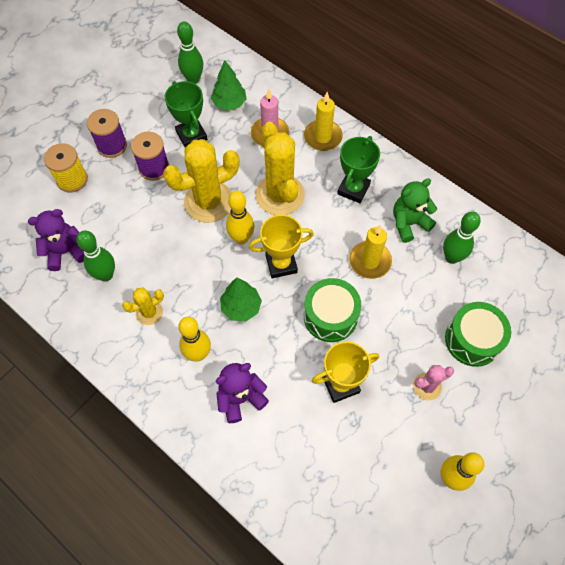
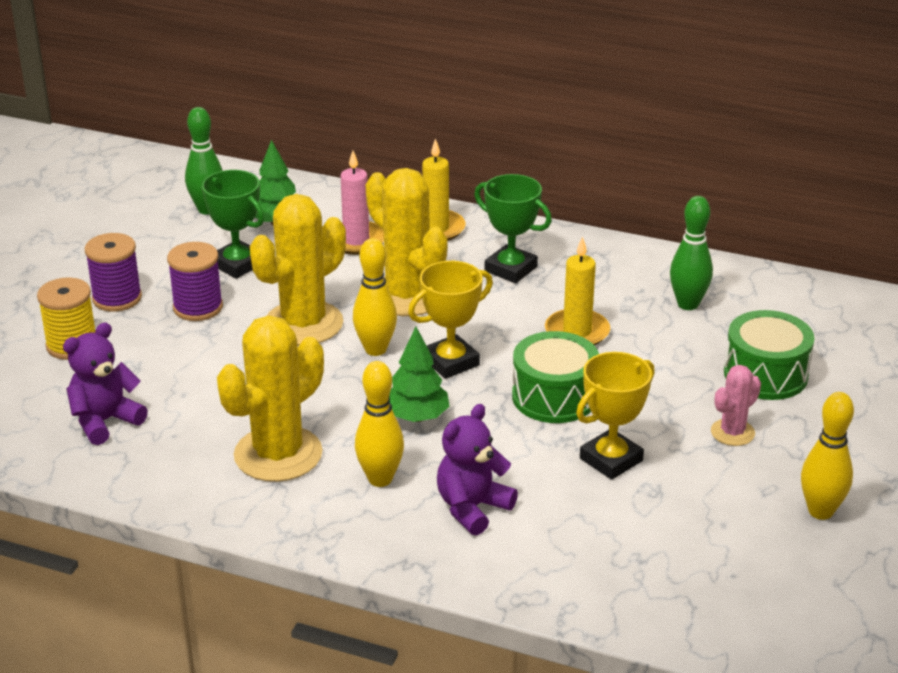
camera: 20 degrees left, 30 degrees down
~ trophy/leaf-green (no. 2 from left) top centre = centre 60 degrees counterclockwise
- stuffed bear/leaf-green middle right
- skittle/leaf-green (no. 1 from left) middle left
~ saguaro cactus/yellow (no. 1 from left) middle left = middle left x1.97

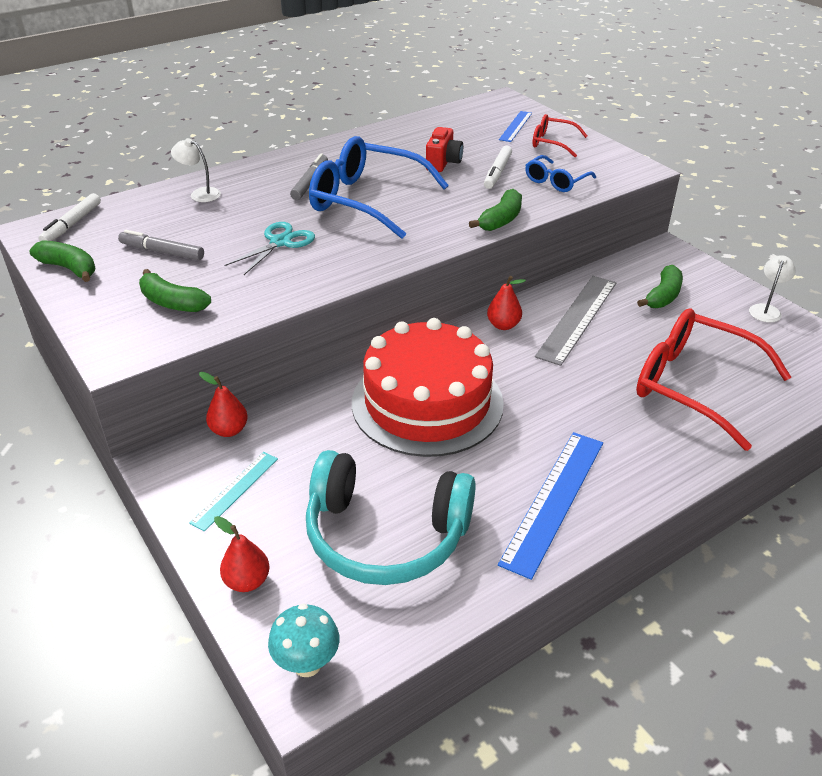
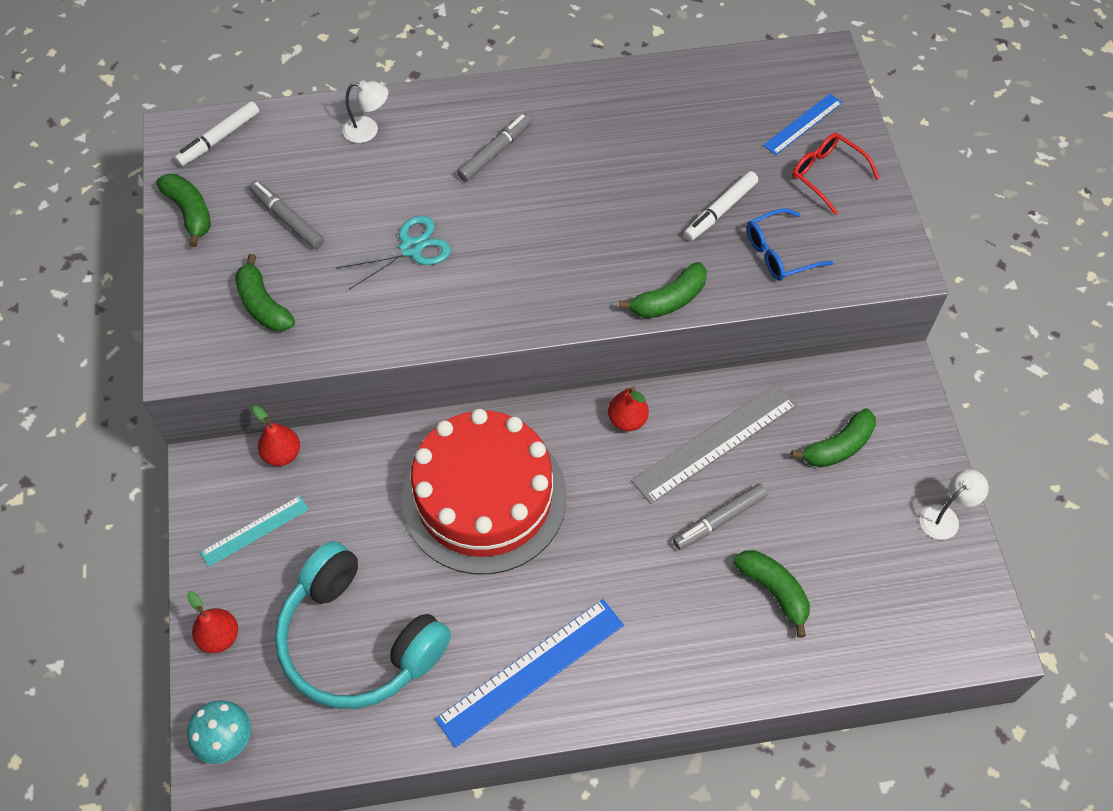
camera: 25 degrees right, 20 degrees up
- camera/red top centre
- spectacles/cobalt (no. 1 from left) top centre
~ lamp/pure white (no. 1 from left) top left = top left 135 degrees clockwise
~ spectacles/red (no. 2 from left) middle right to banana/leaf-green (no. 4 from left) bottom right
+ felt pen/grey (no. 3 from left) centre

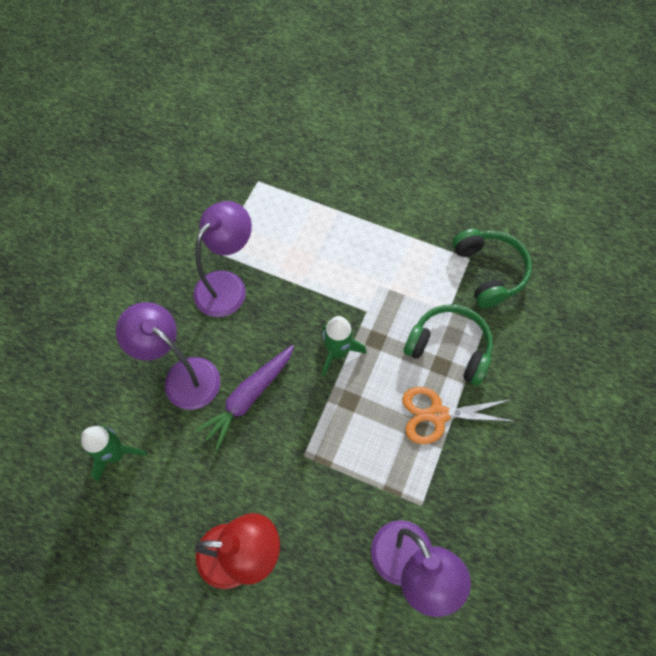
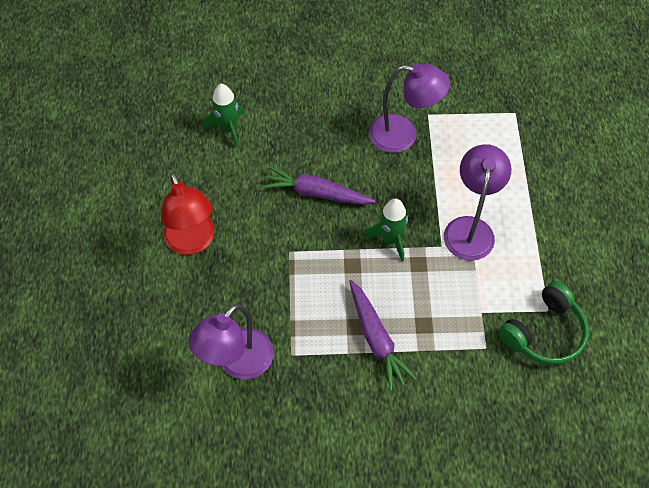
camera: 65 degrees right, 5 degrees down
~ lamp/violet (no. 1 from left in the first image) middle left to lamp/violet (no. 3 from left) middle right
- headset/leaf-green (no. 1 from left) middle right
~ shears/orange middle right to root vegetable/violet (no. 2 from left) bottom centre

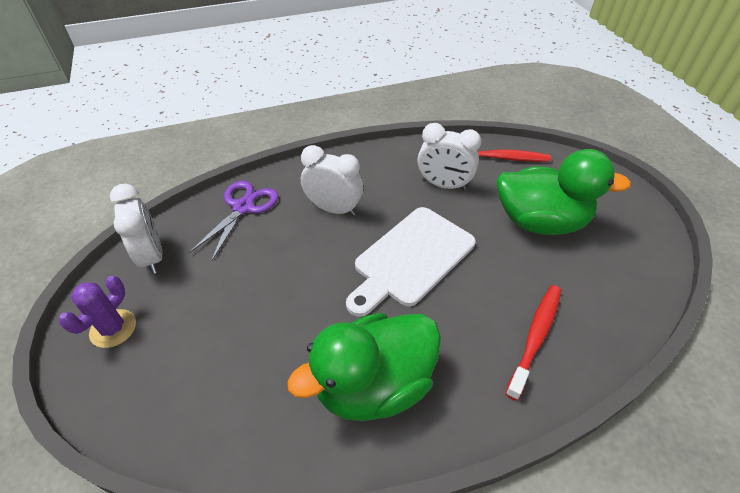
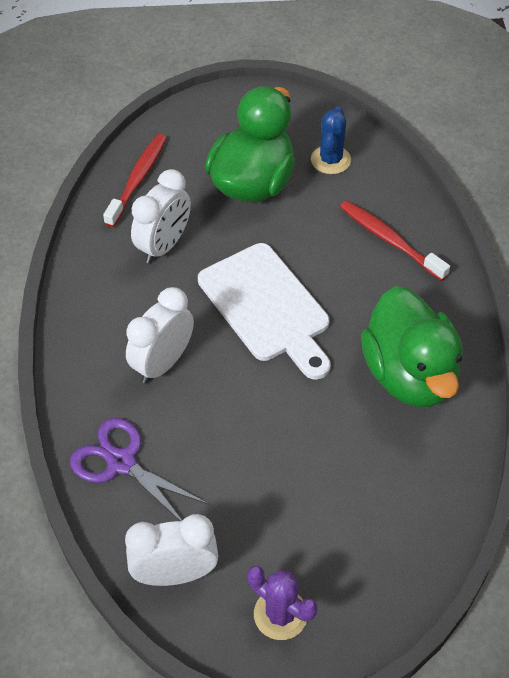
camera: 75 degrees left, 5 degrees up
+ saguaro cactus/cobalt top centre

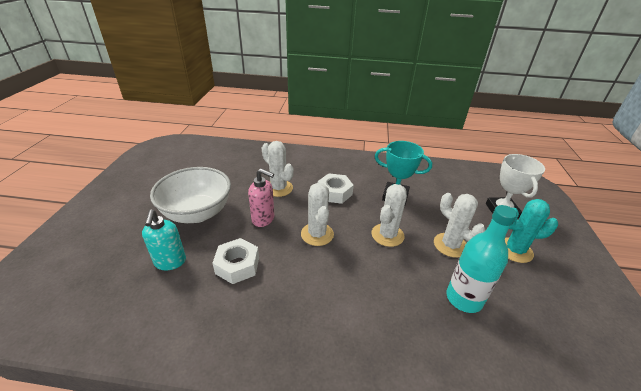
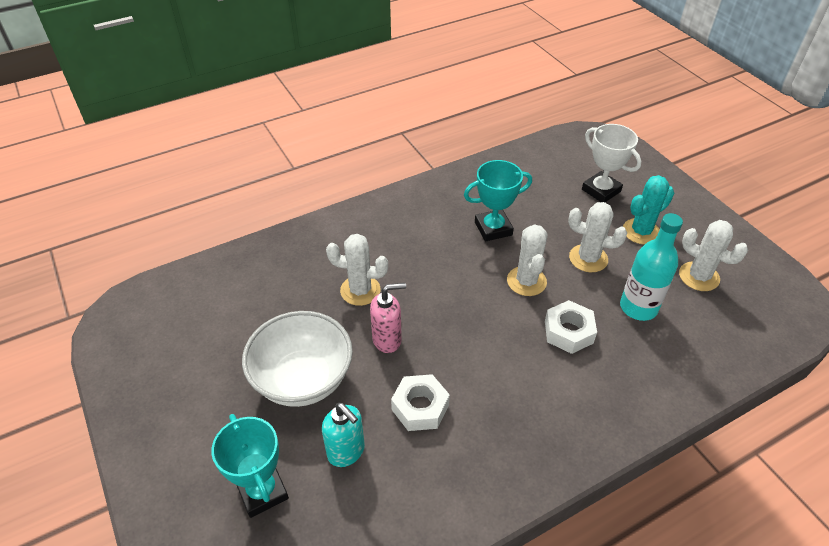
camera: 35 degrees left, 10 degrees up
~ nut/pure white (no. 2 from left) centre to middle right
~ saguaro cactus/pure white (no. 2 from left in the first image) centre to saguaro cactus/pure white (no. 4 from left) middle right
+ trophy/teal (no. 1 from left) bottom left

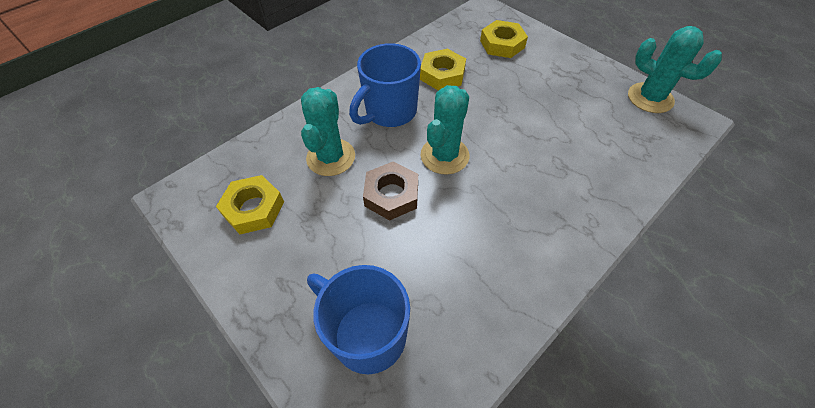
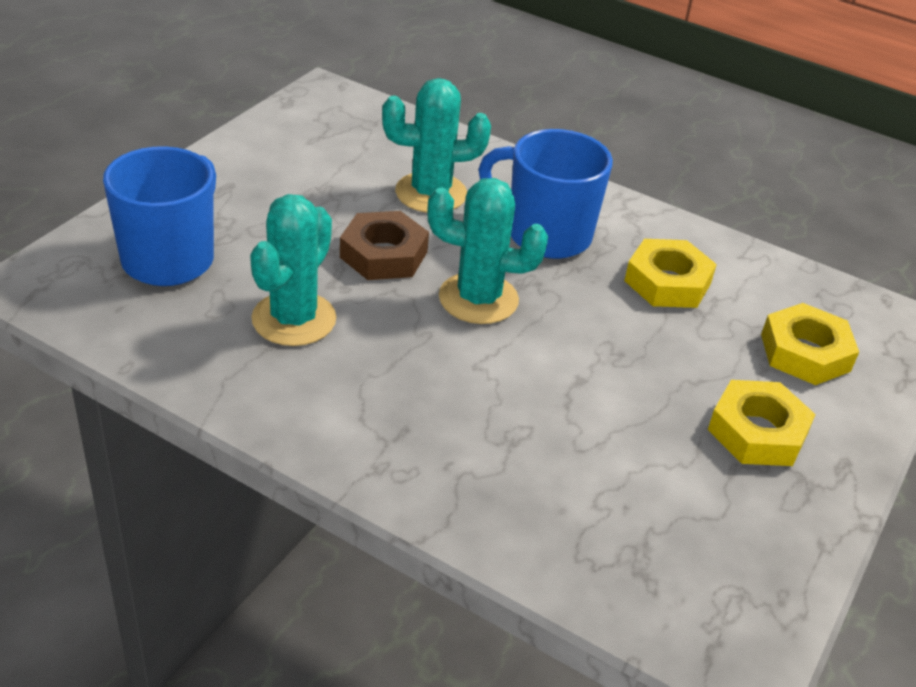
camera: 70 degrees right, 15 degrees down
~ saguaro cactus/teal (no. 3 from left in the first image) top right to saguaro cactus/teal (no. 1 from left) middle left
~ nut/yellow (no. 1 from left in the first image) middle left to nut/yellow (no. 2 from left) middle right

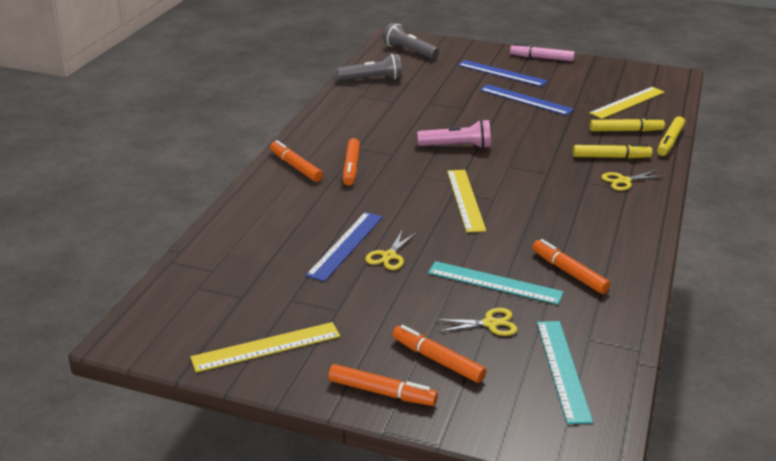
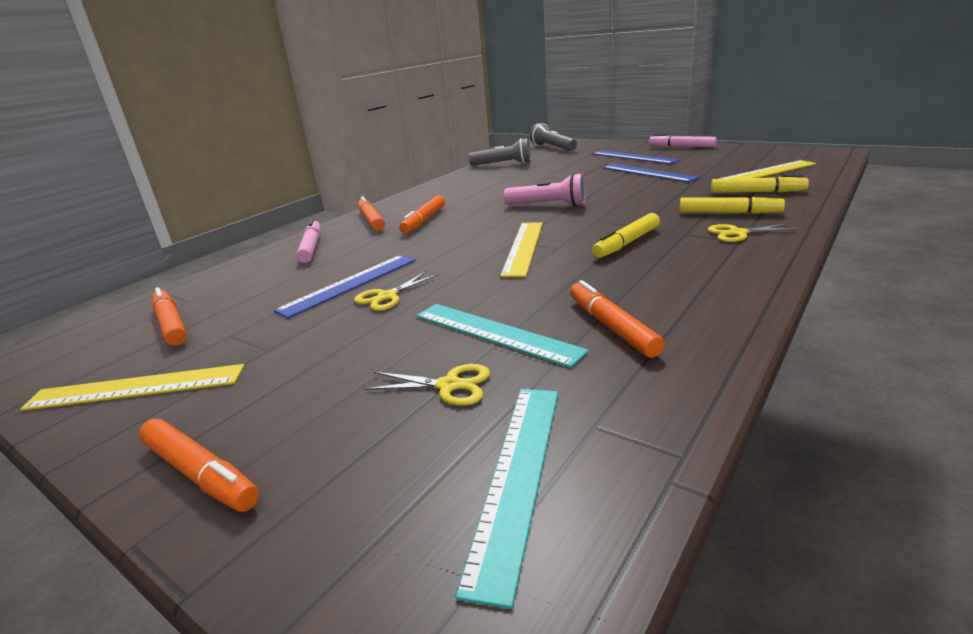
camera: 20 degrees right, 5 degrees down
~ felt pen/yellow (no. 3 from left in the first image) top right to felt pen/yellow (no. 1 from left) centre
~ felt pen/orange (no. 4 from left in the first image) bottom centre to felt pen/orange (no. 1 from left) middle left
+ felt pen/pink (no. 1 from left) middle left

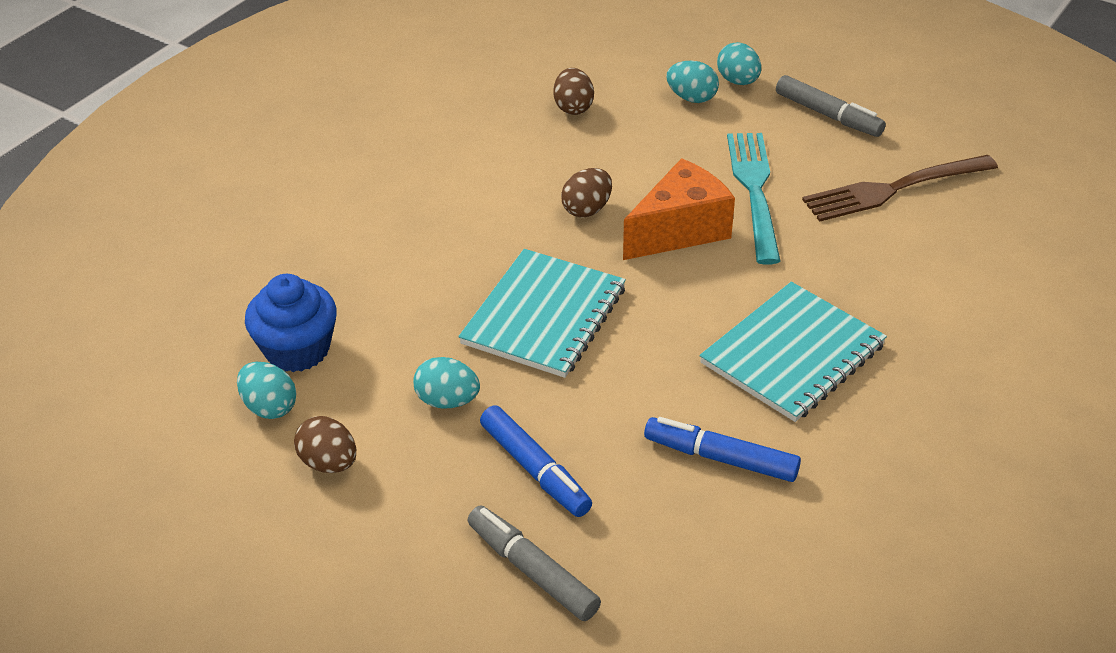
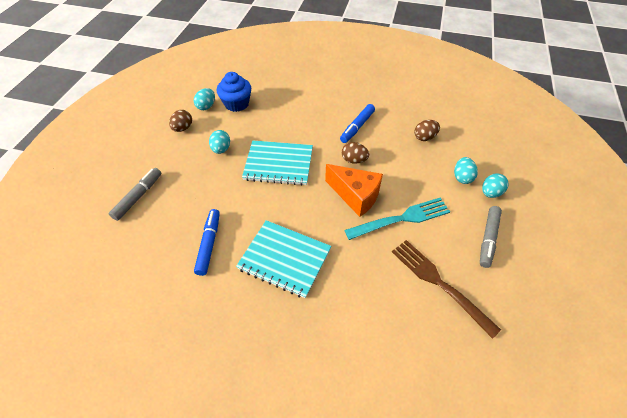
camera: 70 degrees right, 10 degrees up
~ felt pen/cobalt (no. 1 from left in the first image) bottom centre to felt pen/cobalt (no. 2 from left) top centre

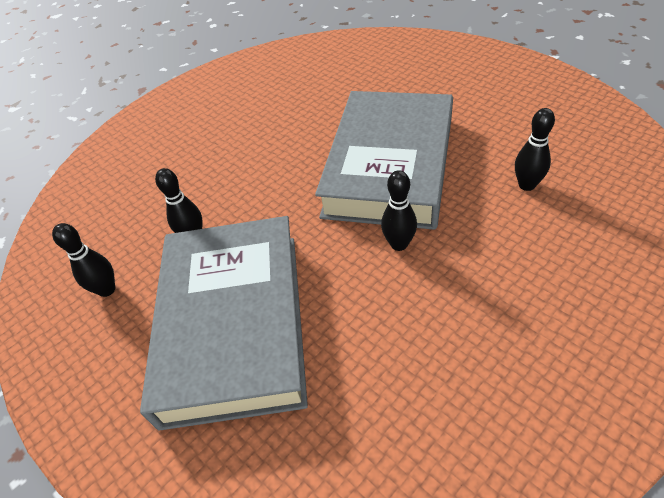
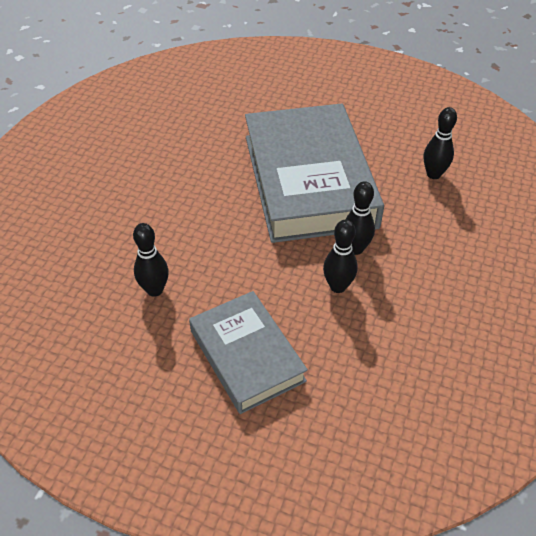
camera: 30 degrees left, 0 degrees up
~ book/grey (no. 1 from left) centre = centre x0.57
~ skittle/jet-black (no. 1 from left in the first image) middle left to skittle/jet-black (no. 2 from left) centre

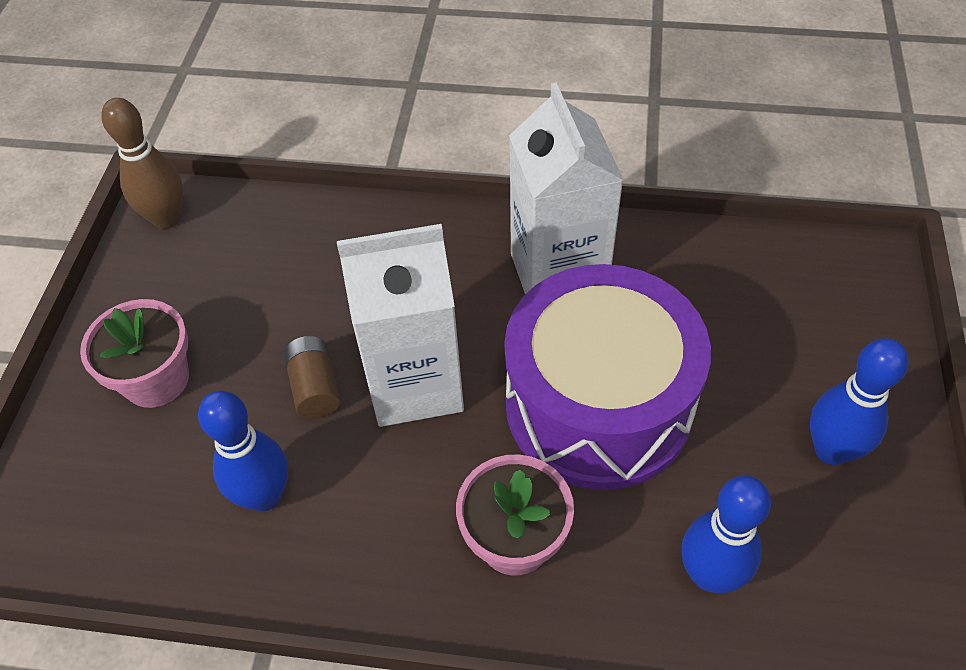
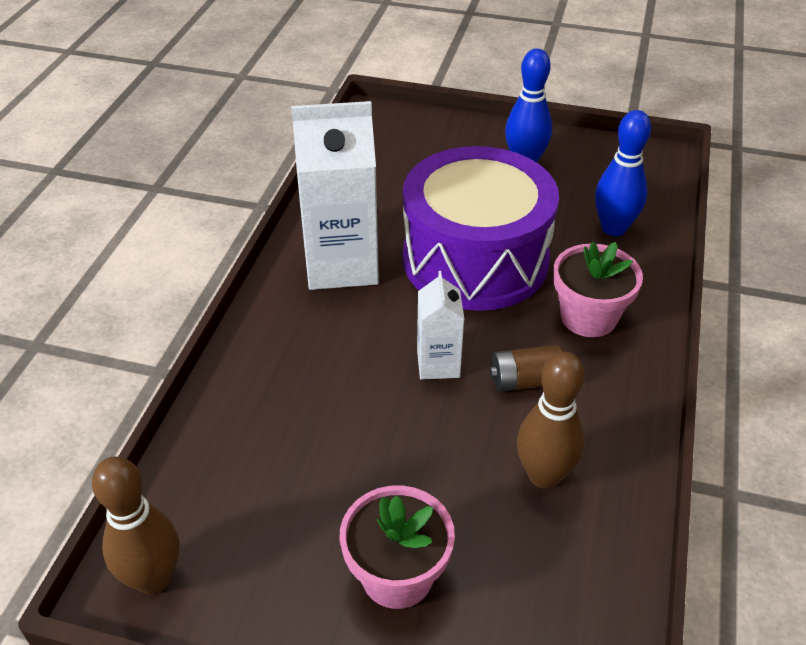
camera: 85 degrees left, 10 degrees down
~ juice carton/pure white (no. 1 from left in the first image) centre = centre x0.52
~ AA battery/russet middle left to centre
~ skittle/cobalt (no. 1 from left) bottom left to skittle/russet (no. 2 from left) middle right

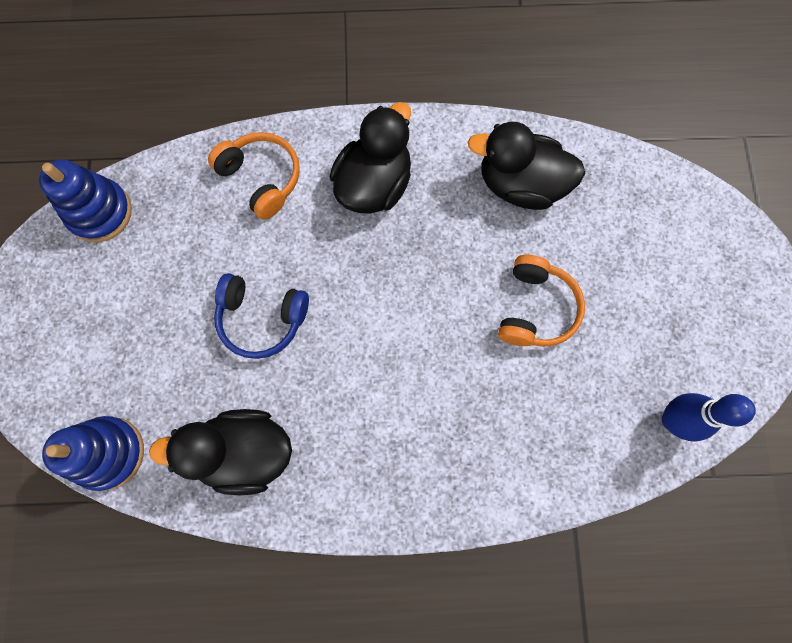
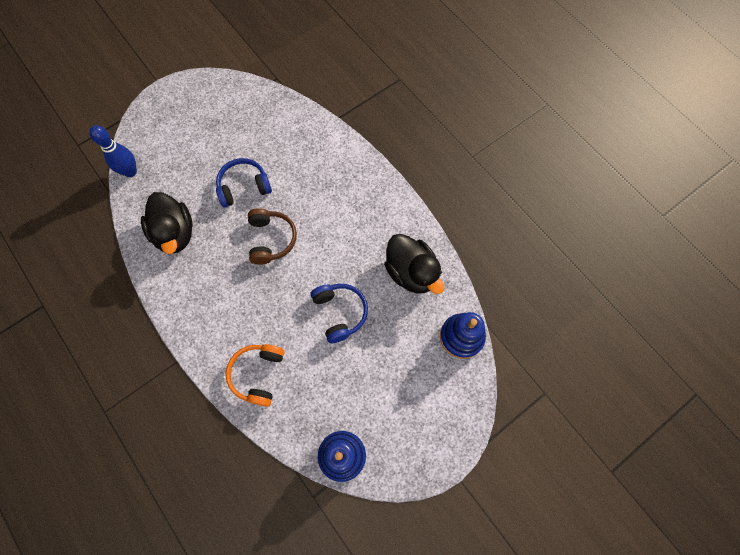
camera: 125 degrees left, 5 degrees down
- toy duck/jet-black (no. 2 from left) top centre
~ headset/orange (no. 2 from left) middle right to headset/cobalt (no. 1 from left) top left
~ skittle/cobalt middle right to top left
+ headset/russet centre

